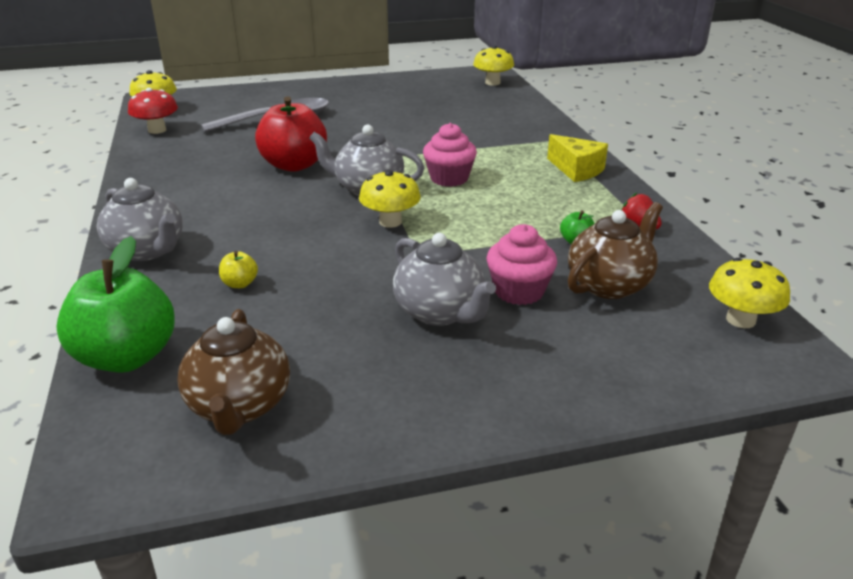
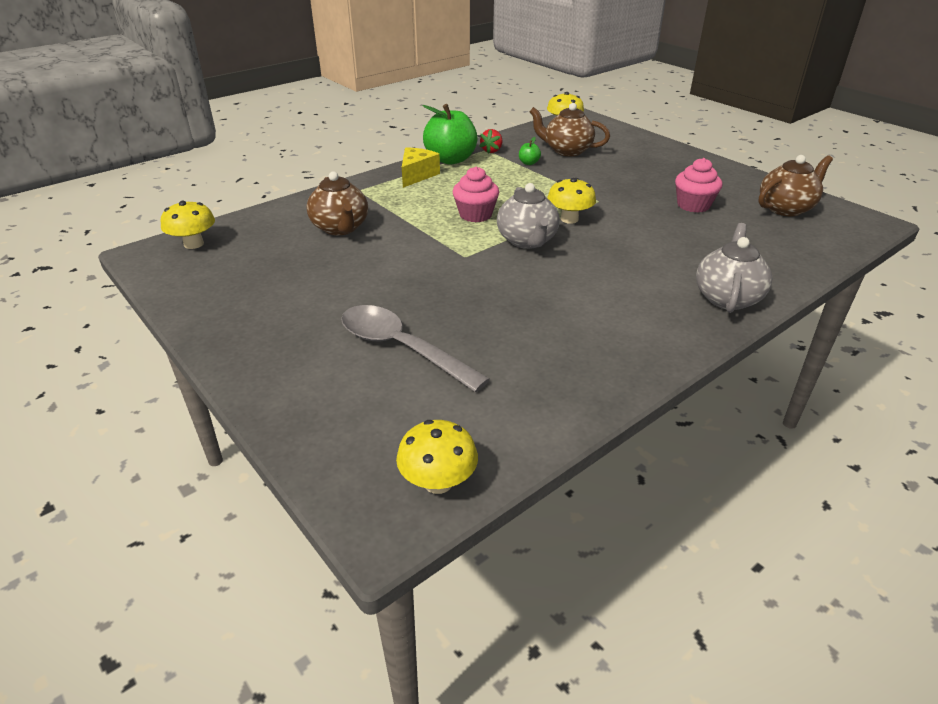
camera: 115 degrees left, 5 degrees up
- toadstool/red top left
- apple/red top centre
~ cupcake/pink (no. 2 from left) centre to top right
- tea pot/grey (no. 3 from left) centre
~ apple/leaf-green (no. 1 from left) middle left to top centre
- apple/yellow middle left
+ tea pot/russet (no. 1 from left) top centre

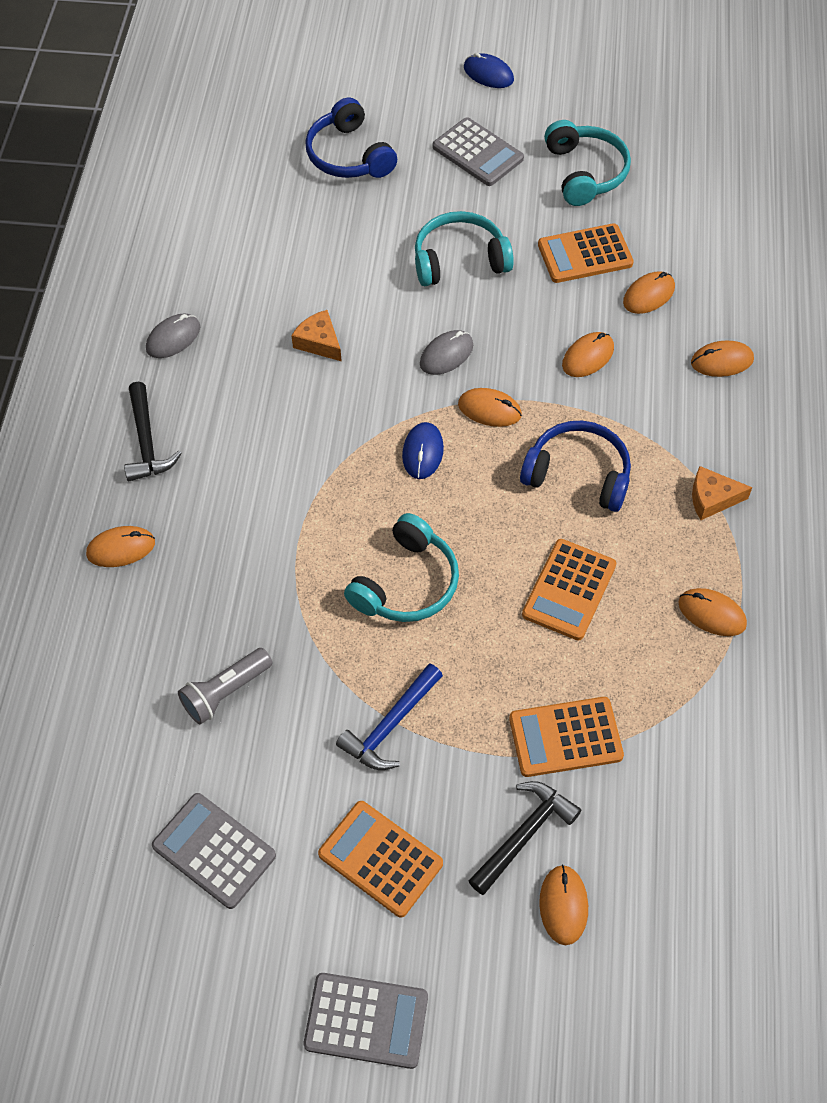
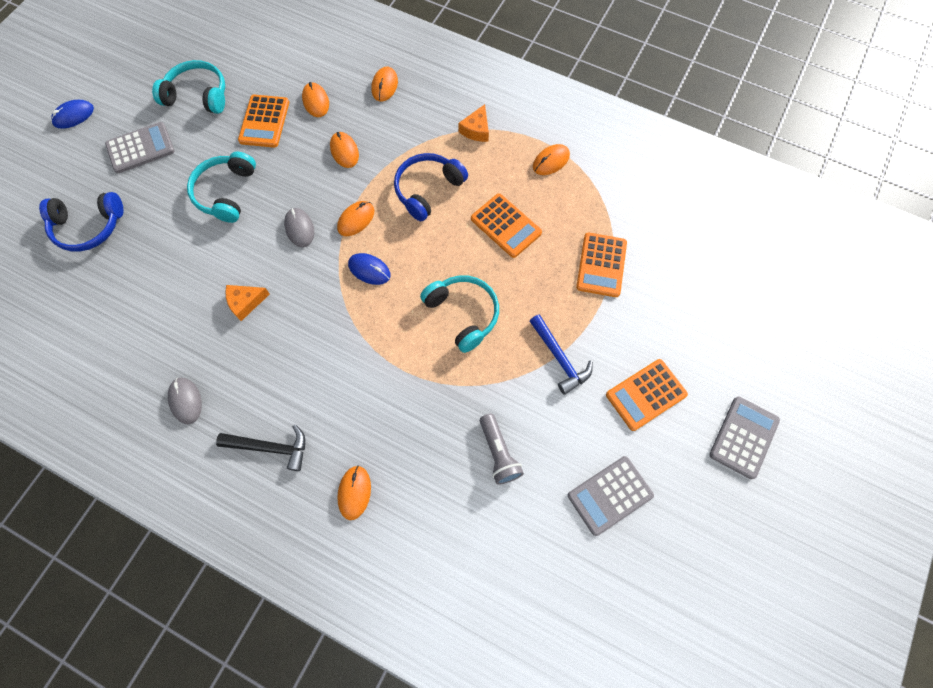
camera: 70 degrees left, 10 degrees up
- claw hammer/jet-black (no. 2 from left) bottom centre
- mouse/orange (no. 3 from left) bottom right

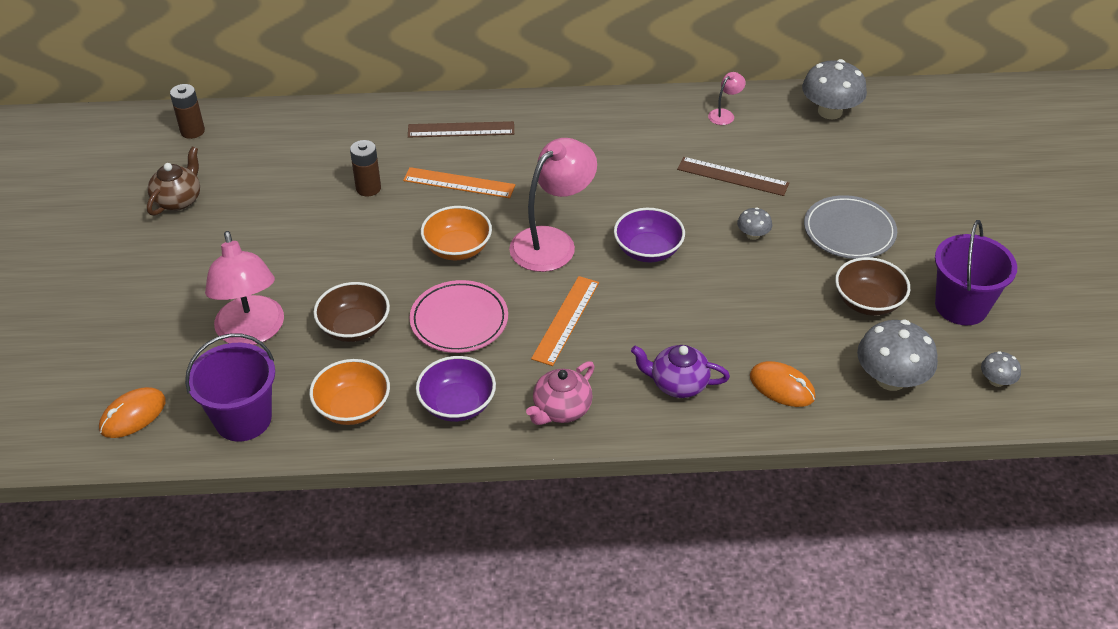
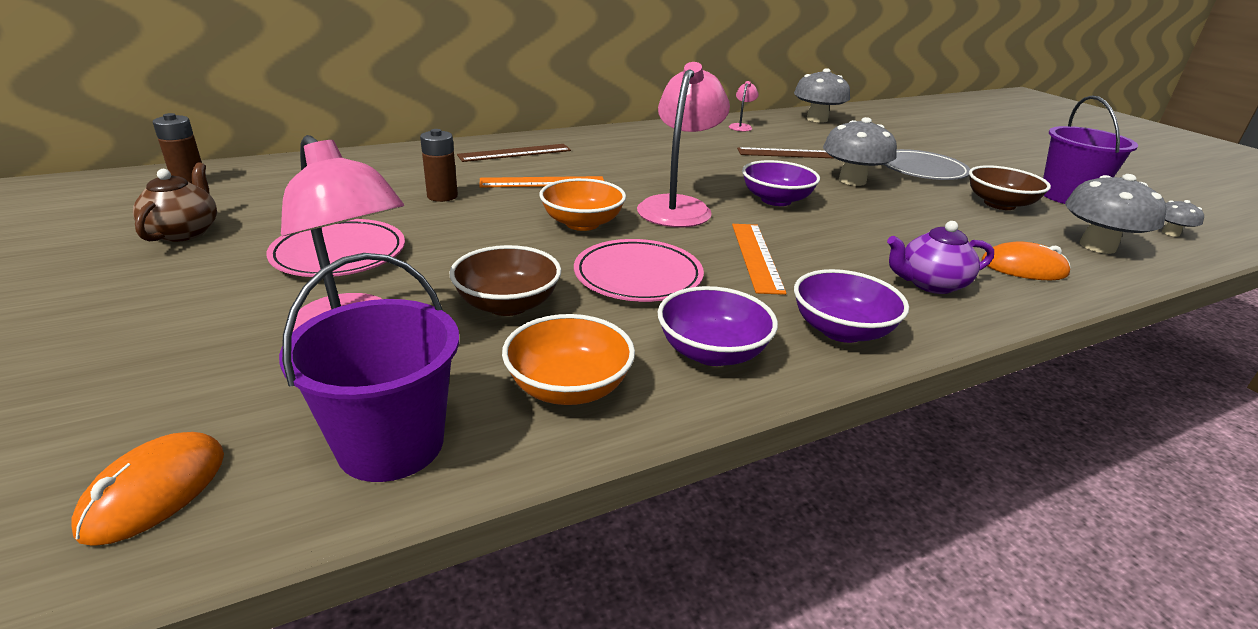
camera: 25 degrees left, 15 degrees down
~ toadstool/grey (no. 1 from left in the first image) middle right = top right x2.01
~ tea pot/pink centre to deep dish/violet (no. 3 from left) middle right
+ plate/pink (no. 1 from left) middle left

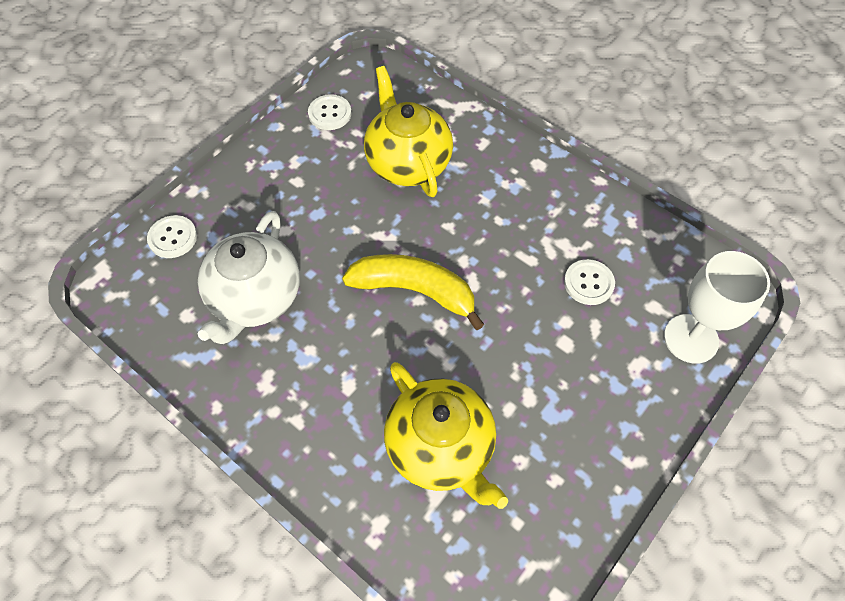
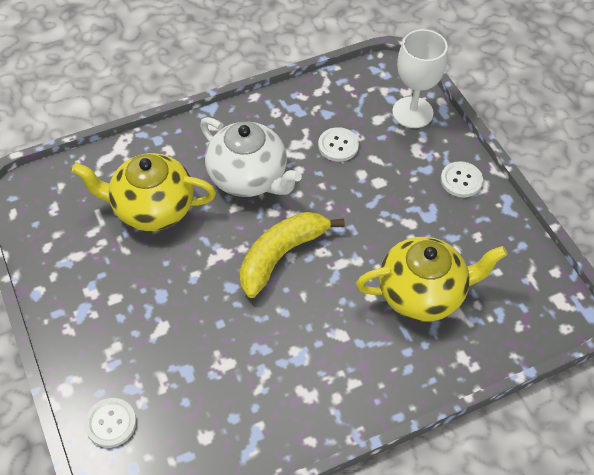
camera: 65 degrees left, 5 degrees down
~ button/pure white (no. 2 from left in the first image) top centre to button/pure white (no. 3 from left) middle right
~ tea pot/pure white middle left to top centre

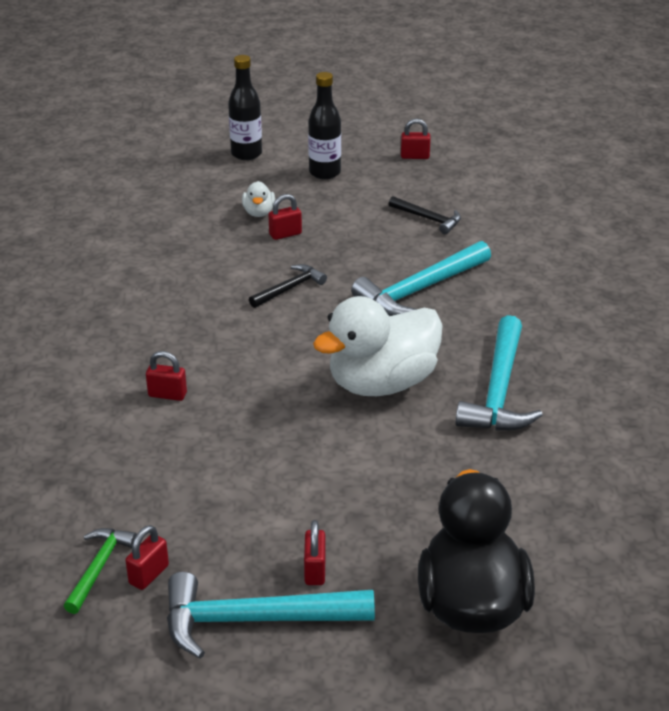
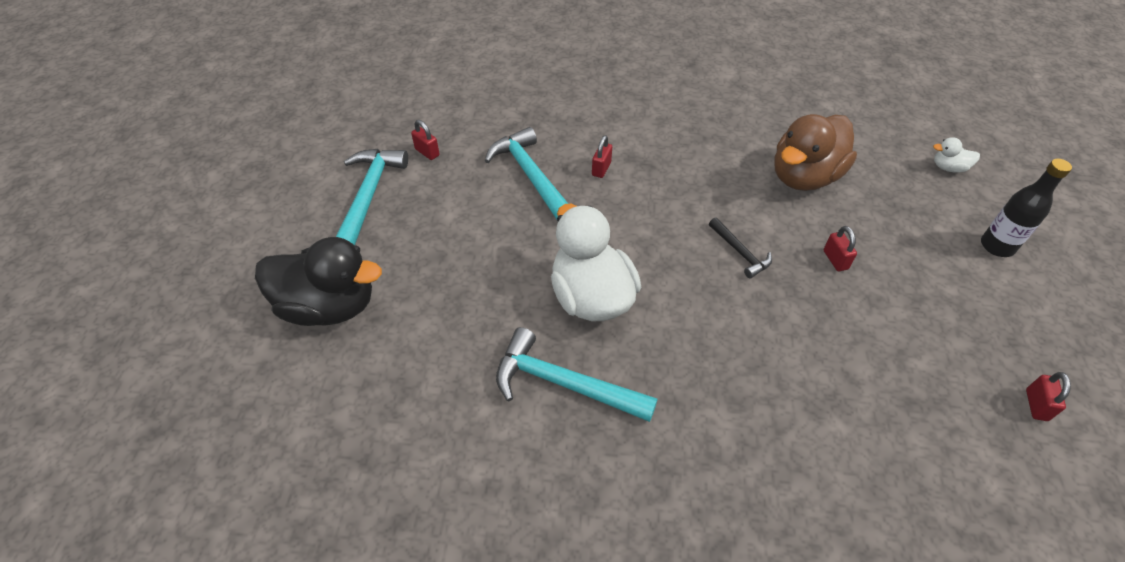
camera: 100 degrees right, 15 degrees up
- bottle/jet-black (no. 2 from left) top centre
~ toy duck/pure white (no. 1 from left in the first image) top centre to toy duck/pure white (no. 2 from left) top right
- claw hammer/jet-black (no. 2 from left) top centre
~ claw hammer/teal (no. 2 from left) centre to top centre
- padlock/red (no. 4 from left) bottom centre
- claw hammer/leaf-green bottom left
+ toy duck/russet top right

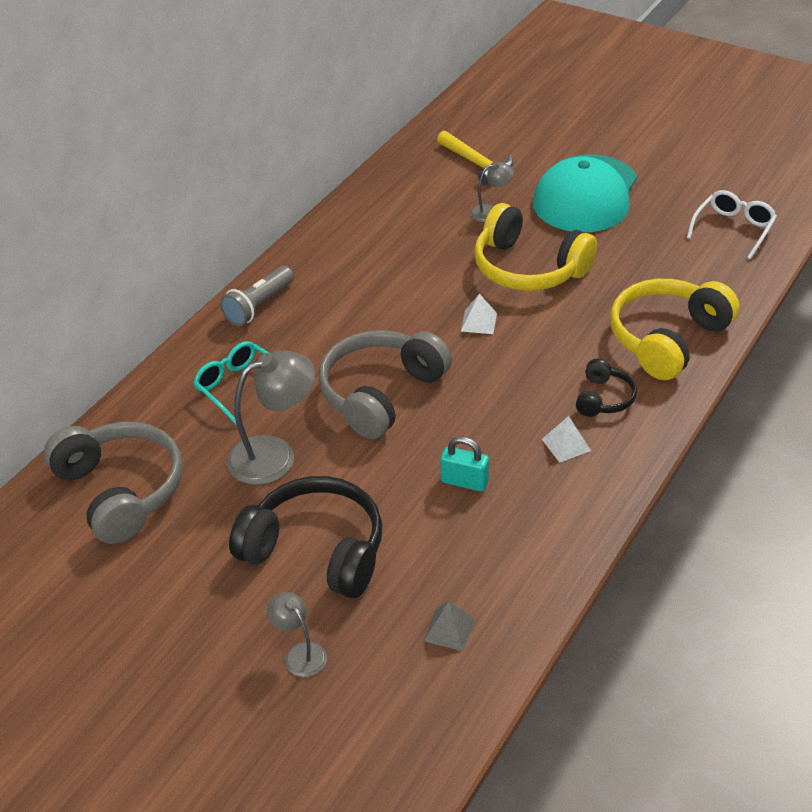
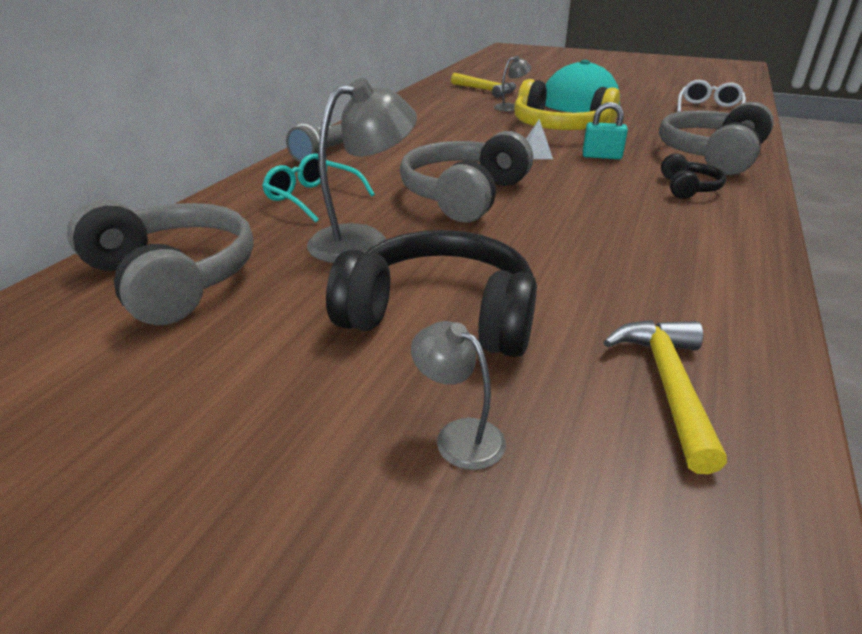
camera: 10 degrees left, 10 degrees down
~ headset/yellow (no. 2 from left) middle right to headset/grey (no. 3 from left) top right
- solid pyramid/pure white (no. 2 from left) middle right
~ padlock/teal centre to top right
~ solid pyramid/grey bottom centre to claw hammer/yellow (no. 2 from left) middle right

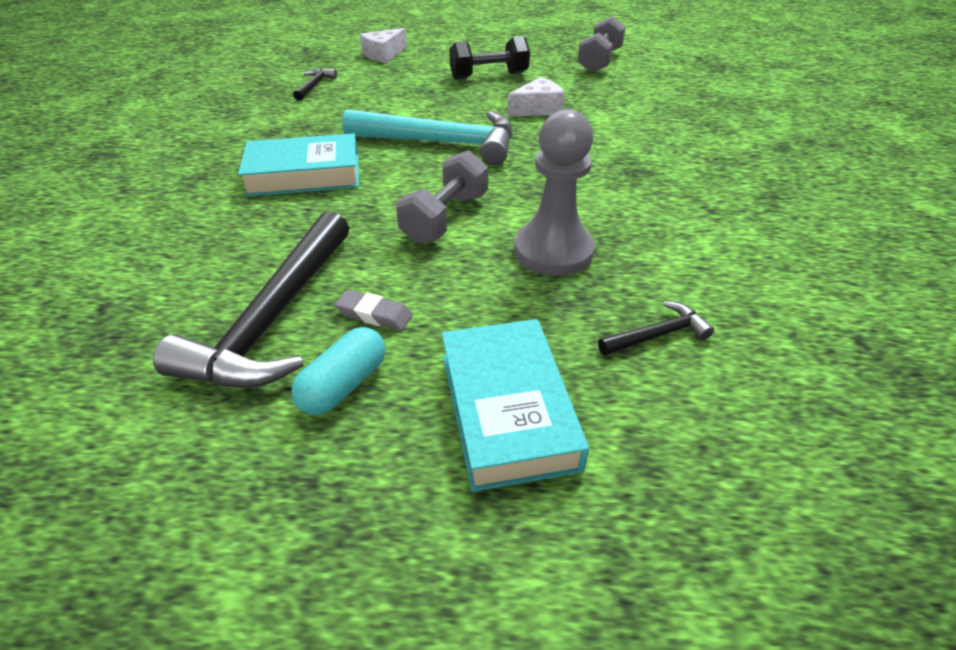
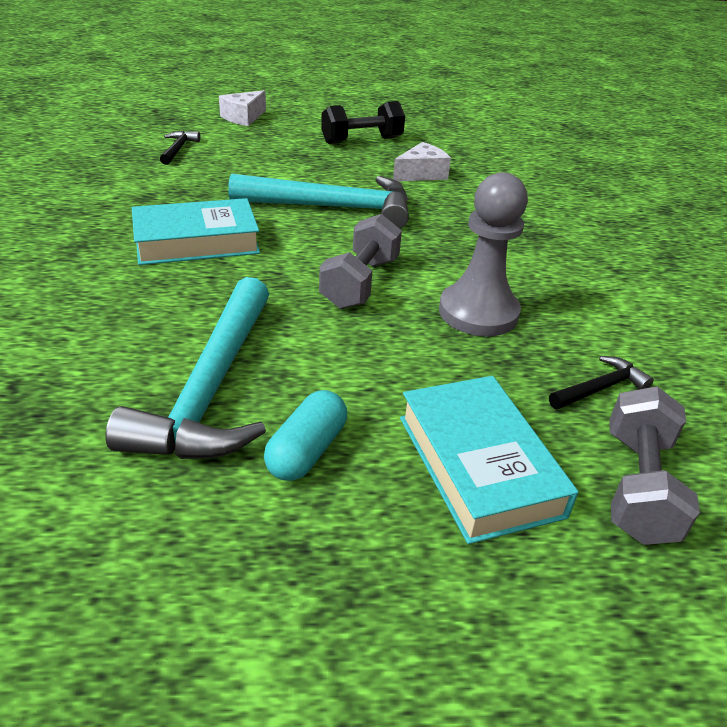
camera: 10 degrees left, 5 degrees down
~ dumbbell/grey (no. 2 from left) top centre to middle right
~ claw hammer/jet-black (no. 1 from left) middle left to claw hammer/teal (no. 1 from left) middle left
- pencil eraser/grey centre

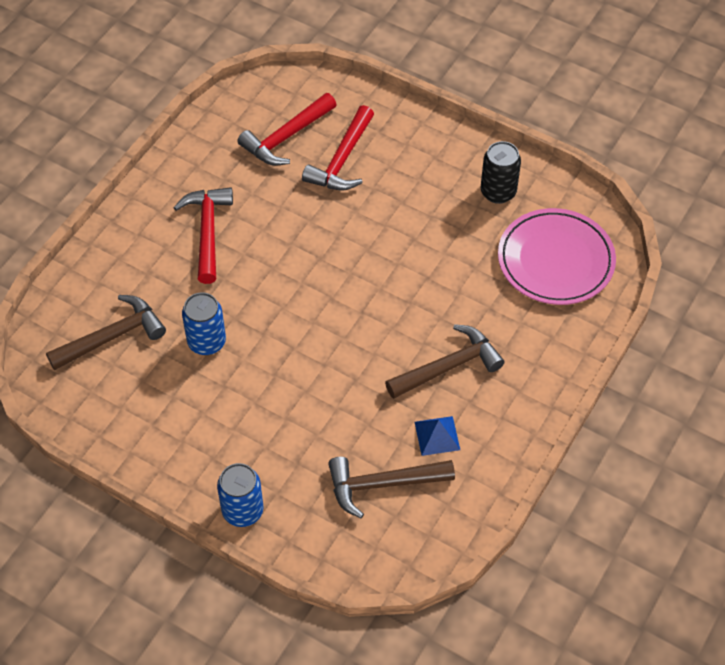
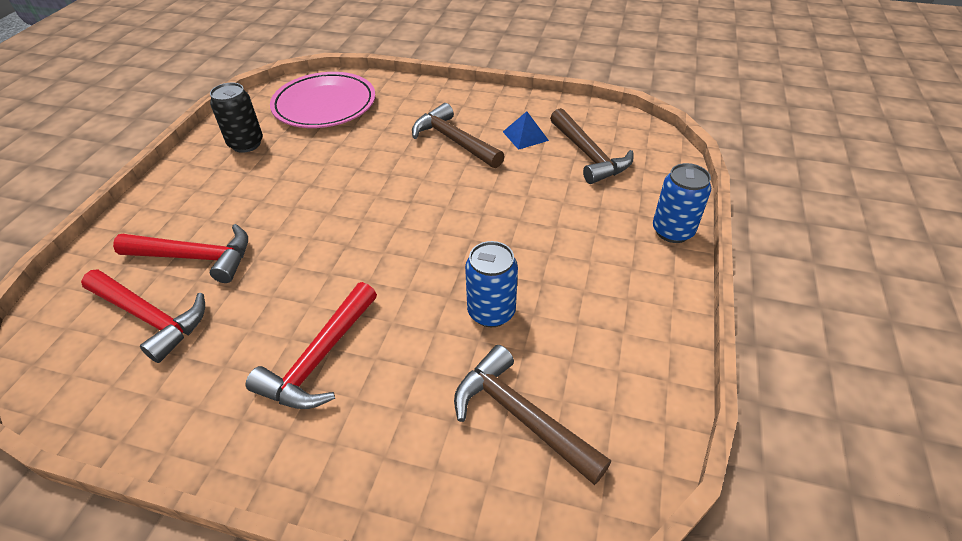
camera: 105 degrees left, 10 degrees down
~ claw hammer/red (no. 1 from left in the first image) middle left = middle left 45 degrees counterclockwise

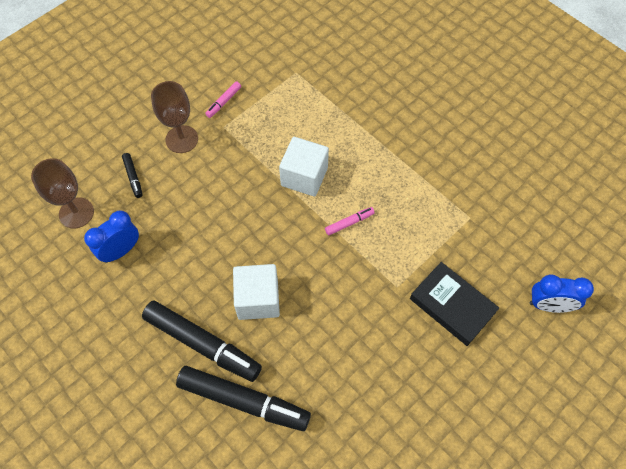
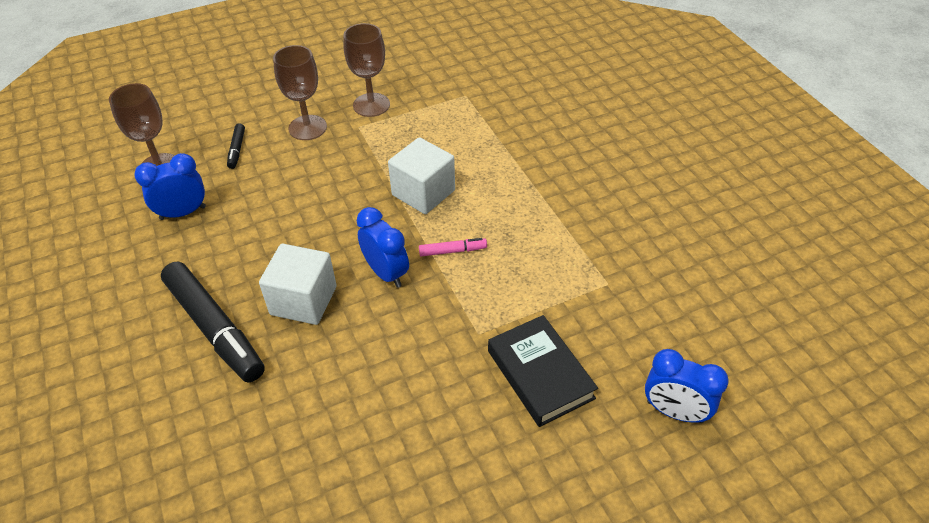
camera: 20 degrees right, 15 degrees down
~ felt pen/pink (no. 1 from left) top centre to chalice/russet (no. 3 from left) top centre
- felt pen/jet-black (no. 3 from left) bottom centre
+ alarm clock/cobalt (no. 2 from left) centre

